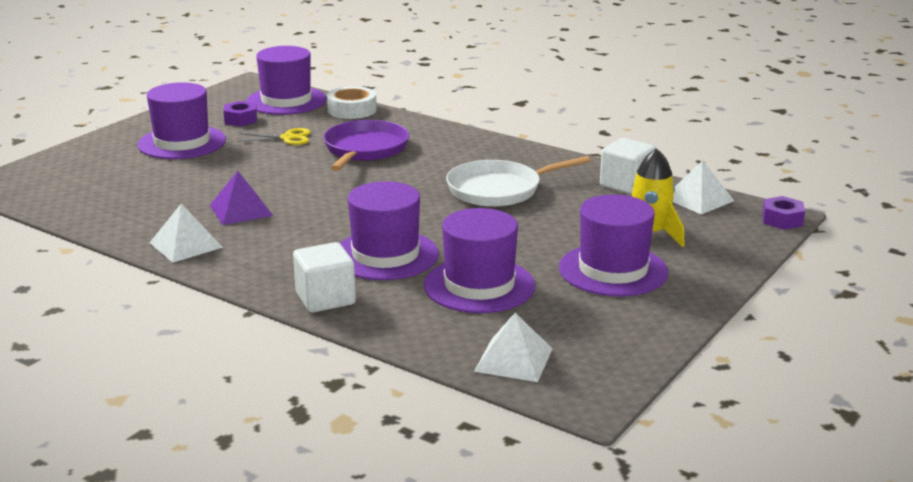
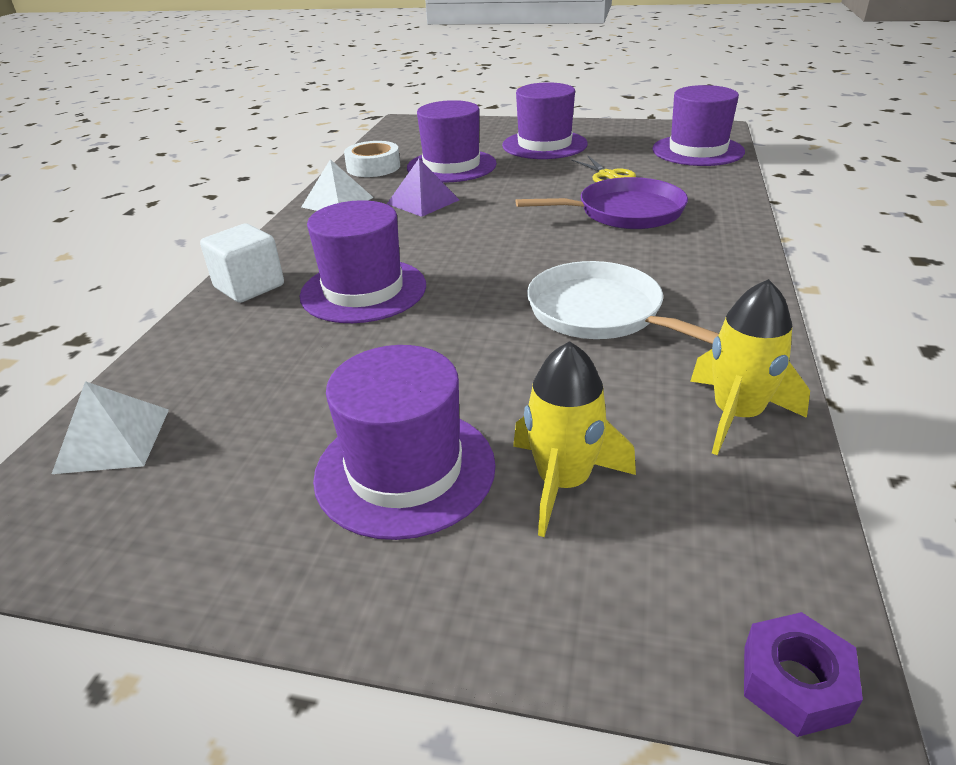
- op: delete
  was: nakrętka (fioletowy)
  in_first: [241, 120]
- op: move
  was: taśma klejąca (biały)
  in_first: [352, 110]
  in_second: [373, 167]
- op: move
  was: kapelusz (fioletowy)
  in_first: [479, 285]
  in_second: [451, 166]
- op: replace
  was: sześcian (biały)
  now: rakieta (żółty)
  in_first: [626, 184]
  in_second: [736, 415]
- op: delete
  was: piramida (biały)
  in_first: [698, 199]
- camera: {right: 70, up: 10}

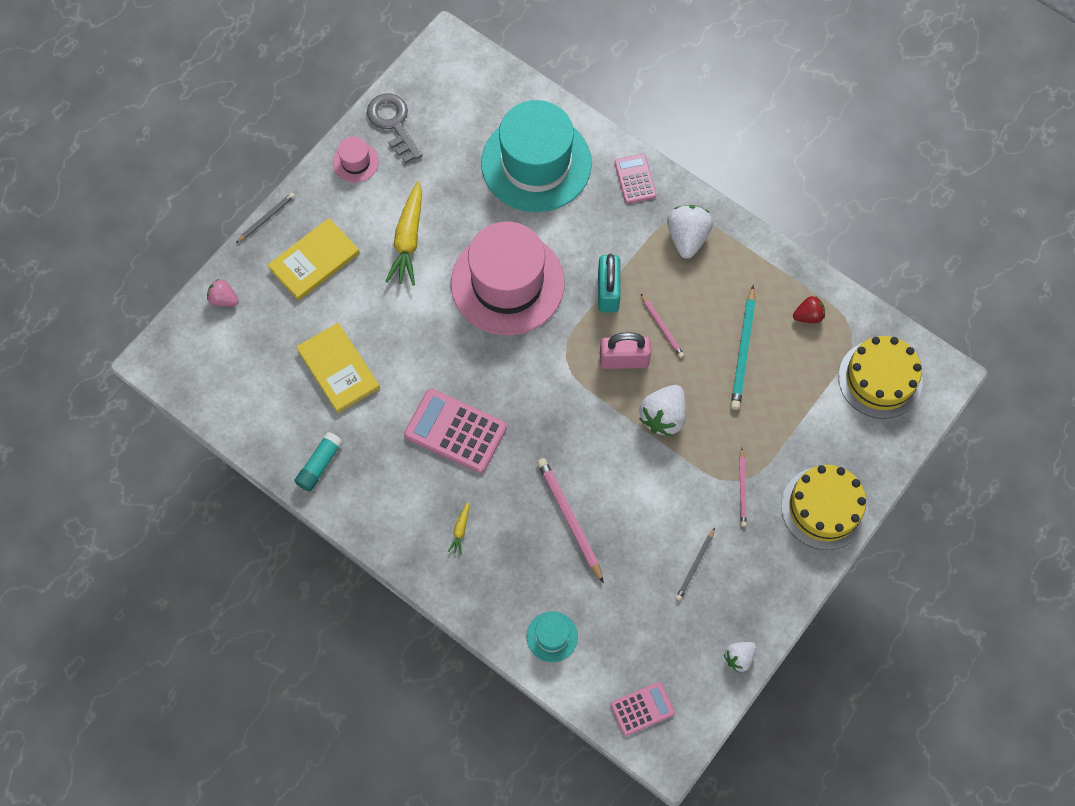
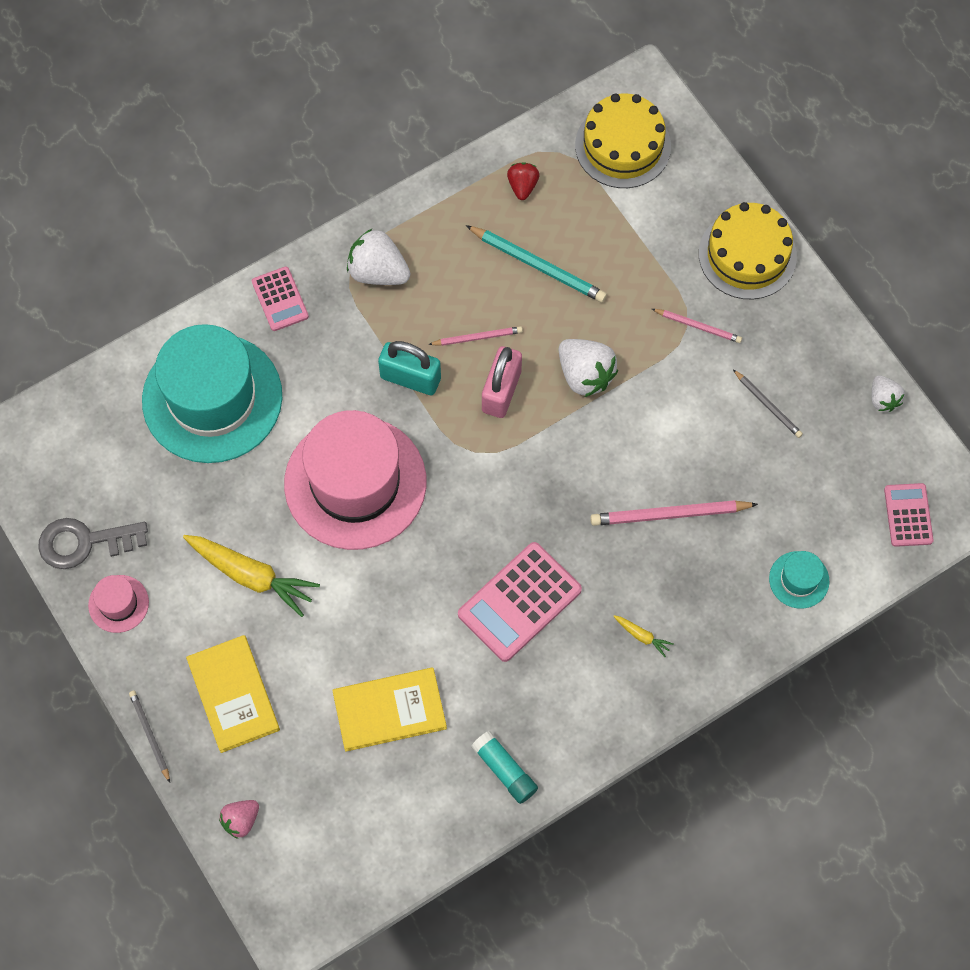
- op: rotate
  was: kalkulator (różowy)
  in_first: [635, 179]
  in_second: [280, 299]
  clockwise: -120
- camera: {right: -70, up: 0}

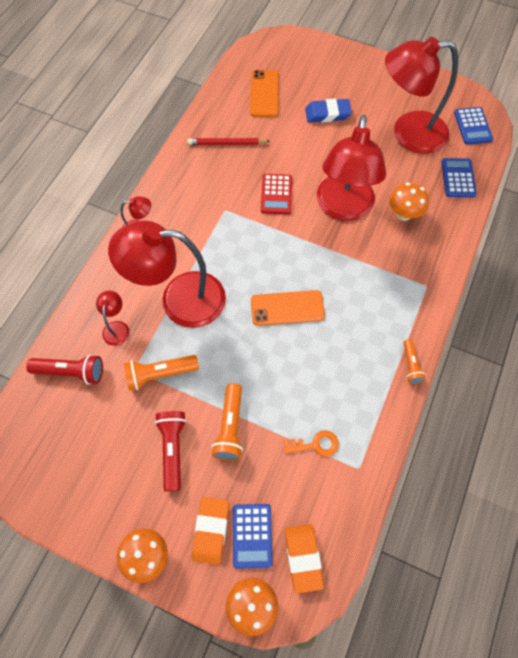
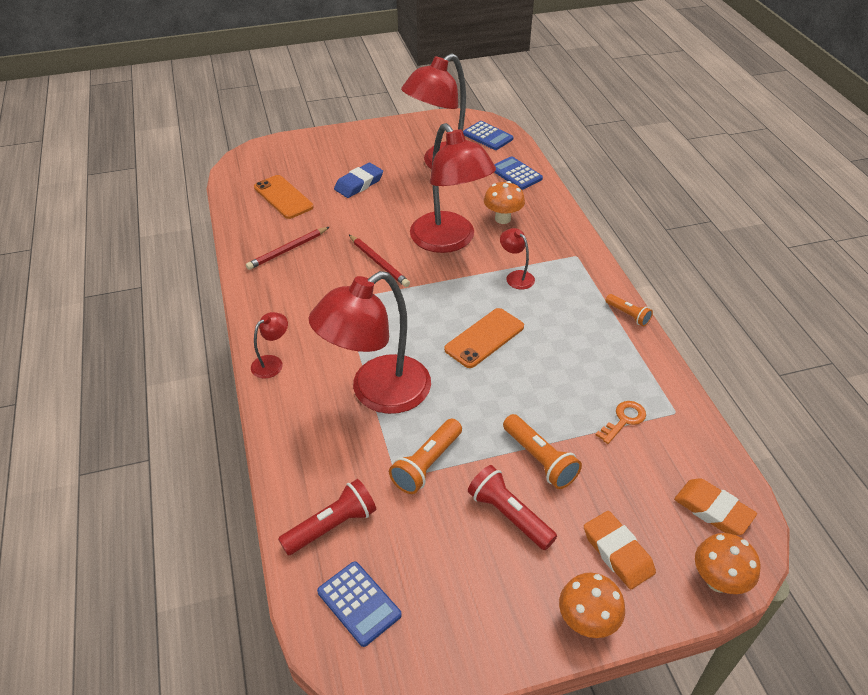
- op: move
  was: lampka (czerwony)
  in_first: [116, 327]
  in_second: [516, 276]
- op: move
  was: kalkulator (niebieski)
  in_first: [252, 535]
  in_second: [359, 603]
- op: replace
  was: kalkulator (czerwony)
  now: ołówek (czerwony)
  in_first: [276, 194]
  in_second: [379, 262]
- camera: {right: -40, up: -20}

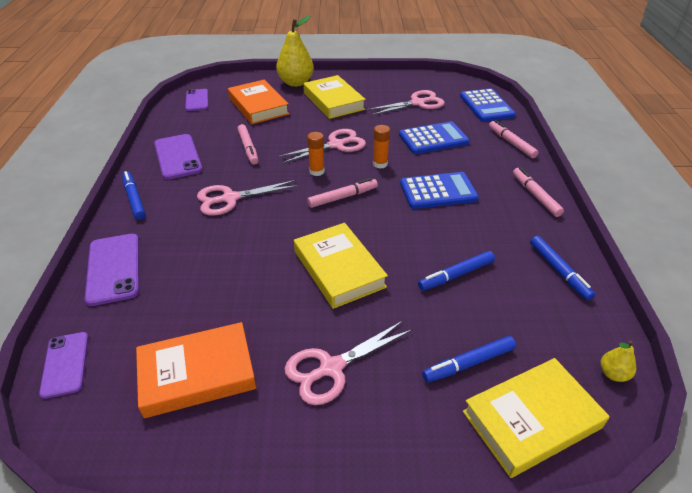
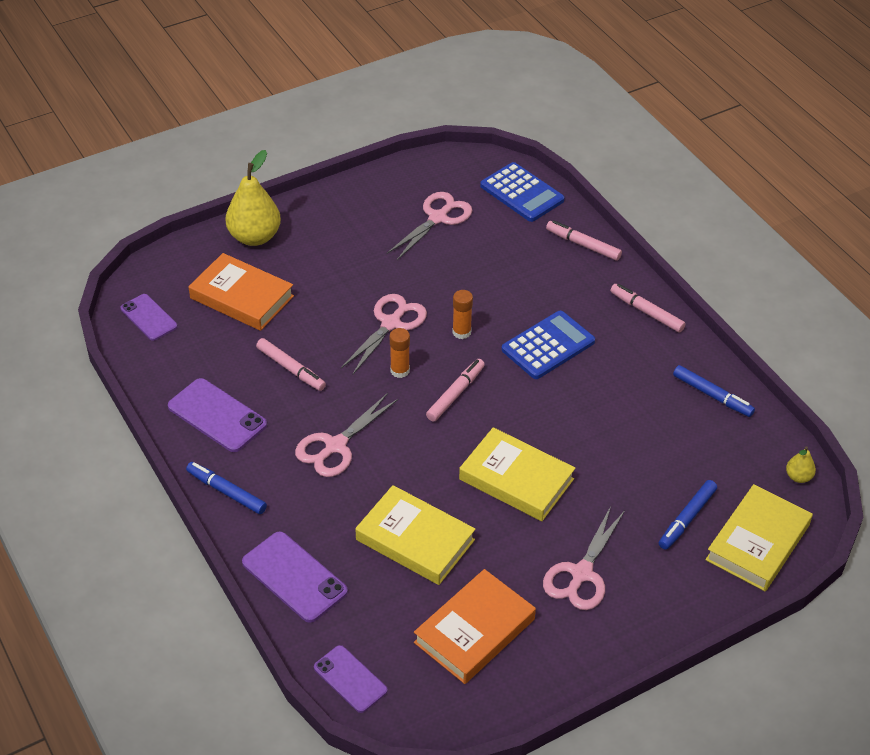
- op: move
  was: książka (żółty)
  in_first: [333, 101]
  in_second: [415, 540]
- op: delete
  was: kalkulator (niebieski)
  in_first: [433, 139]
- op: delete
  was: flamaster (niebieski)
  in_first: [456, 275]
- camera: {right: -30, up: 5}

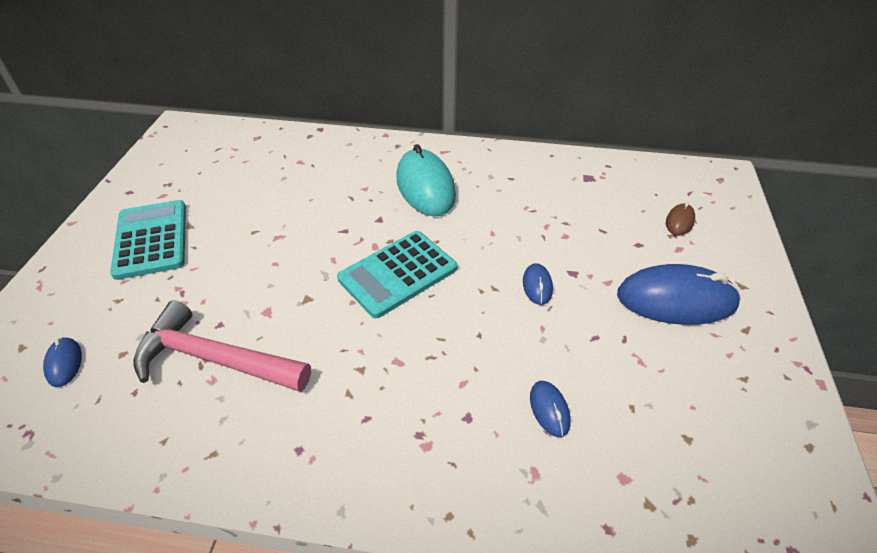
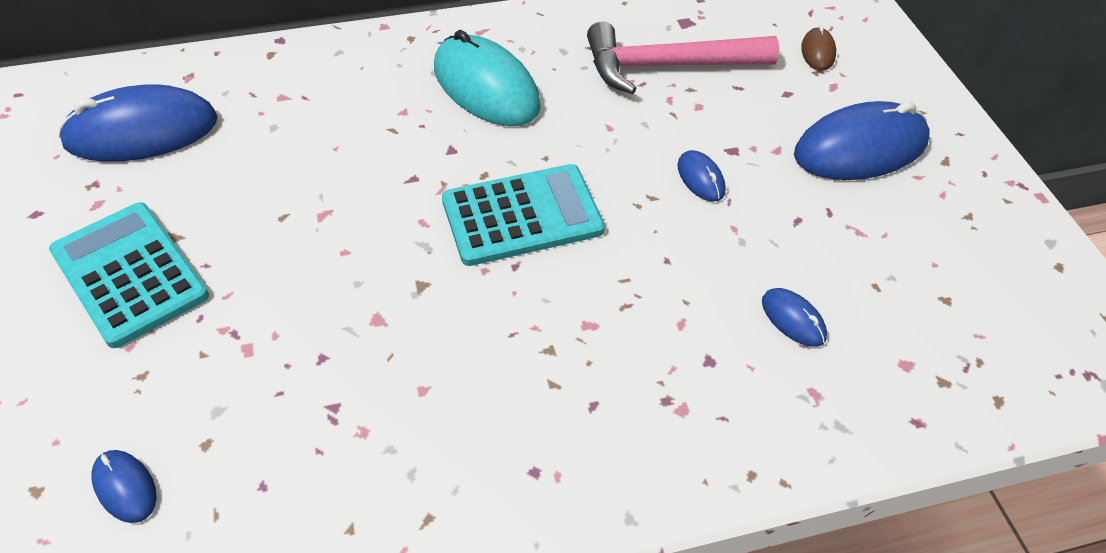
- op: move
  was: młotek (różowy)
  in_first: [214, 359]
  in_second: [667, 66]
- op: rotate
  was: kalkulator (turkusowy)
  in_first: [398, 274]
  in_second: [522, 215]
  clockwise: -135
- op: insert
  now: myszka (niebieski)
  in_second: [142, 131]
- camera: {right: -25, up: 5}

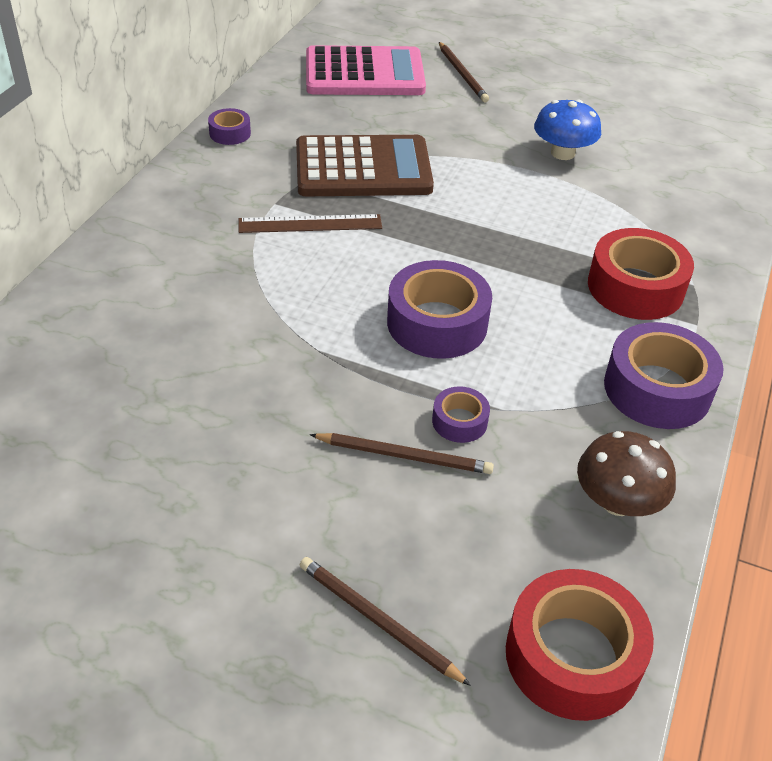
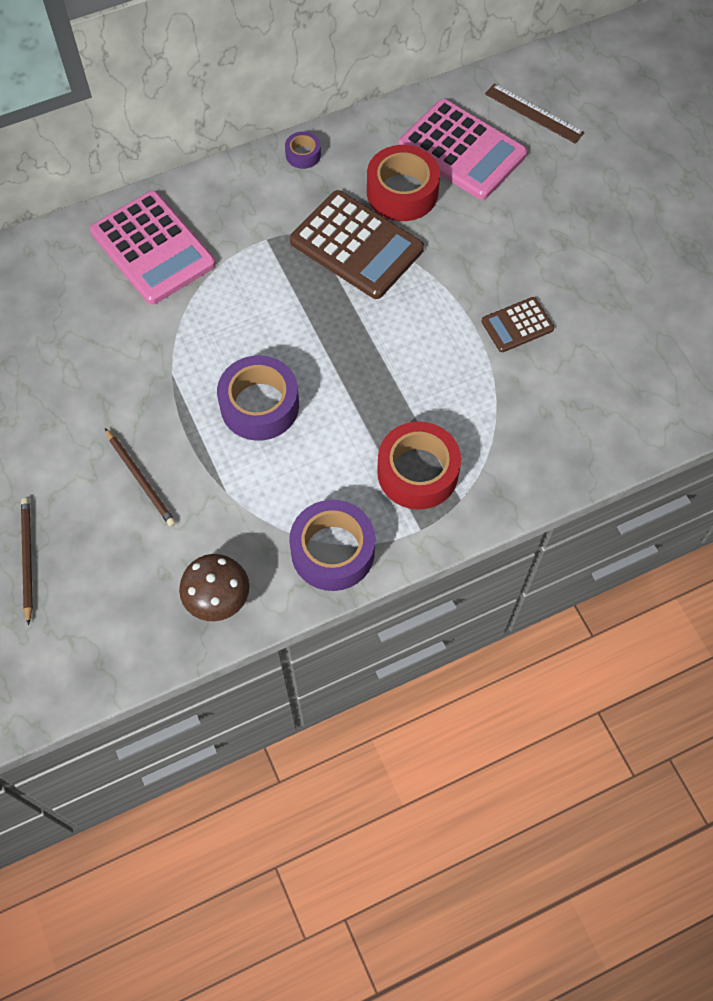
- op: move
  was: linijka (brązowy)
  in_first: [310, 224]
  in_second: [533, 113]
- op: delete
  was: taśma klejąca (fioletowy)
  in_first: [459, 421]
- op: delete
  was: ołówek (brązowy)
  in_first: [462, 74]
- op: move
  was: taśma klejąca (czerwony)
  in_first: [573, 656]
  in_second: [402, 192]
- op: replace
  was: grzyb (niebieski)
  now: kalkulator (brązowy)
  in_first: [562, 153]
  in_second: [517, 325]
- op: insert
  now: kalkulator (różowy)
  in_second: [153, 248]
- camera: {right: 45, up: 20}

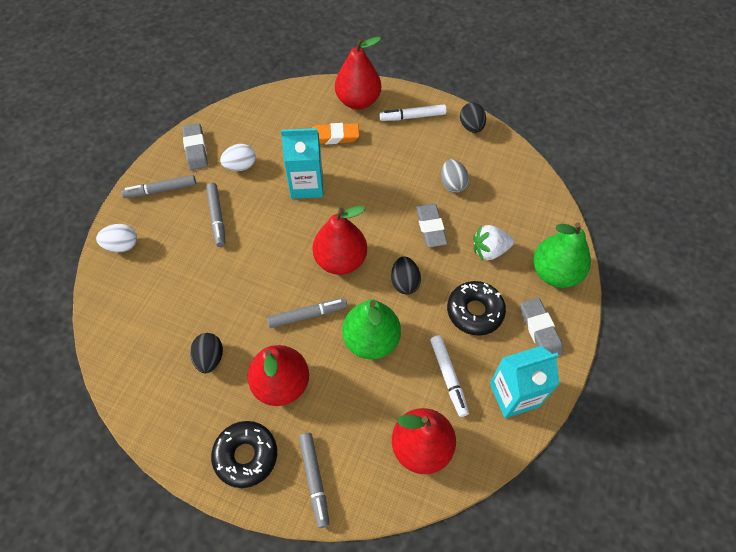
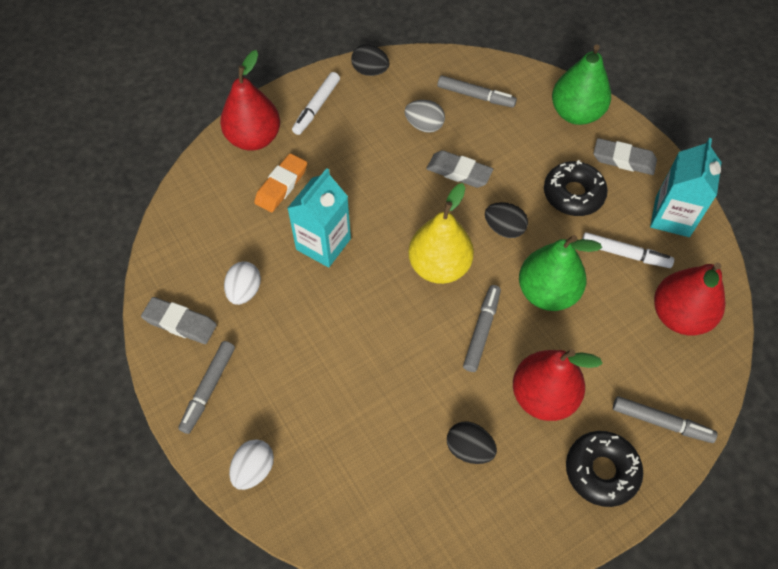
- op: move
  was: flamaster (szary)
  in_first: [217, 217]
  in_second: [475, 96]
- op: recolor
  was: gruszka (czerwony)
  now: gruszka (żółty)
  in_first: [340, 260]
  in_second: [439, 266]
- op: delete
  was: truskawka (biały)
  in_first: [489, 250]
- camera: {right: -55, up: 0}

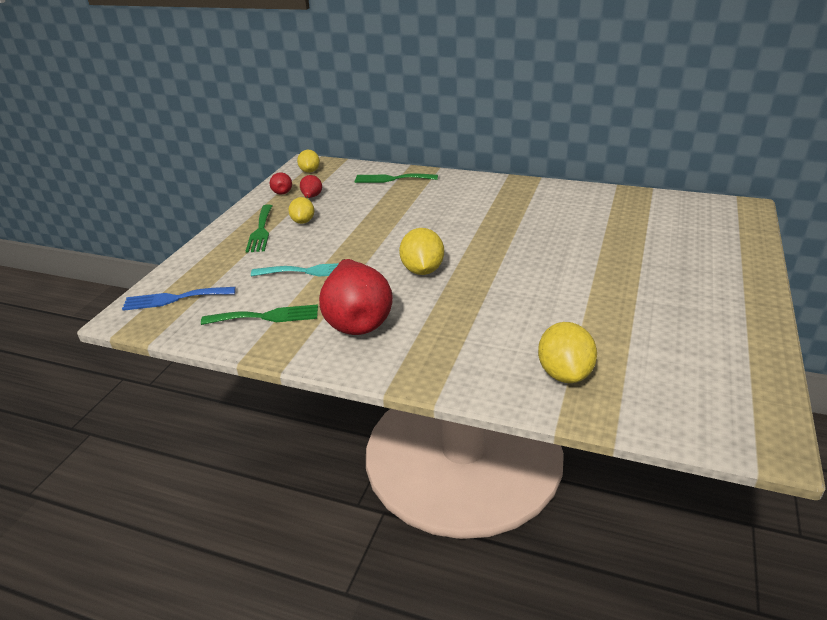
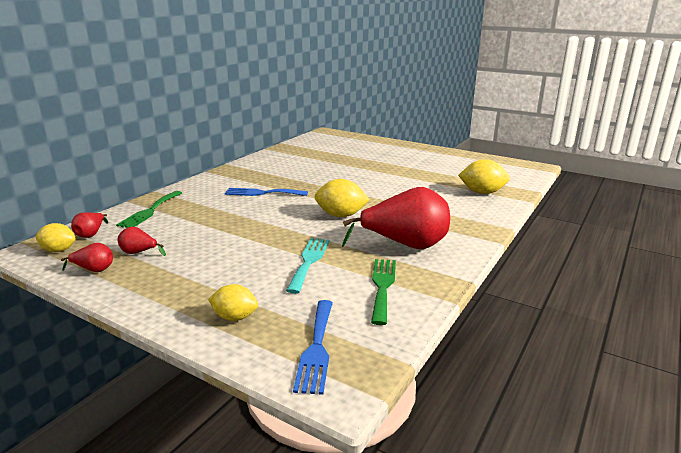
- op: delete
  was: widelec (zielony)
  in_first: [261, 231]
- op: move
  was: cytryna (żółty)
  in_first: [303, 221]
  in_second: [235, 317]
- op: insert
  now: gruszka (czerwony)
  in_second: [91, 234]
- op: insert
  now: widelec (niebieski)
  in_second: [262, 193]
- camera: {right: -80, up: -10}

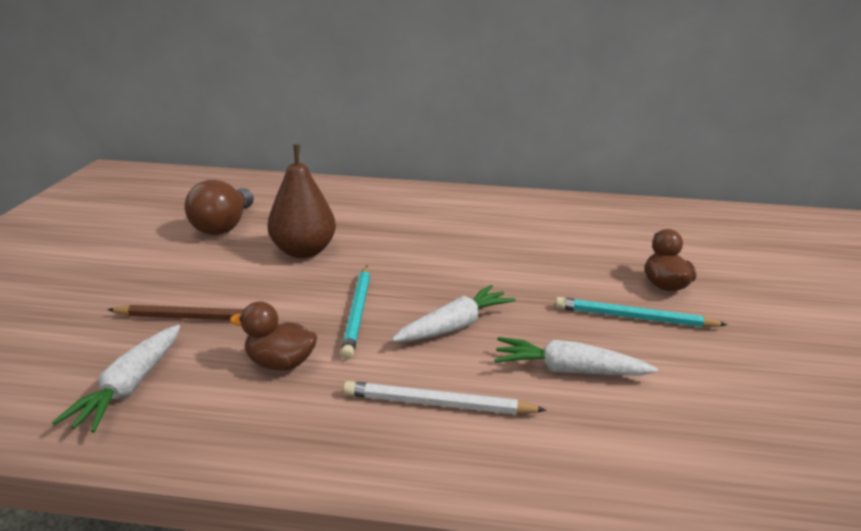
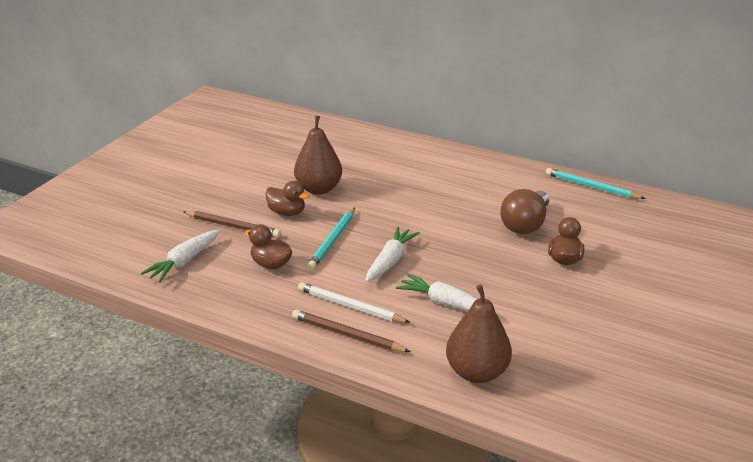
- op: move
  was: żarówka (brązowy)
  in_first: [224, 226]
  in_second: [525, 224]
- op: rotate
  was: marchewka (biały)
  in_first: [454, 326]
  in_second: [390, 261]
  clockwise: -45
- op: move
  was: ołówek (turkusowy)
  in_first: [634, 318]
  in_second: [591, 187]
- op: insert
  now: kaczka (brązowy)
  in_second: [287, 212]
- op: insert
  now: ołówek (brązowy)
  in_second: [347, 335]
- op: insert
  now: gruszka (brązowy)
  in_second: [476, 372]
- camera: {right: 20, up: 5}

